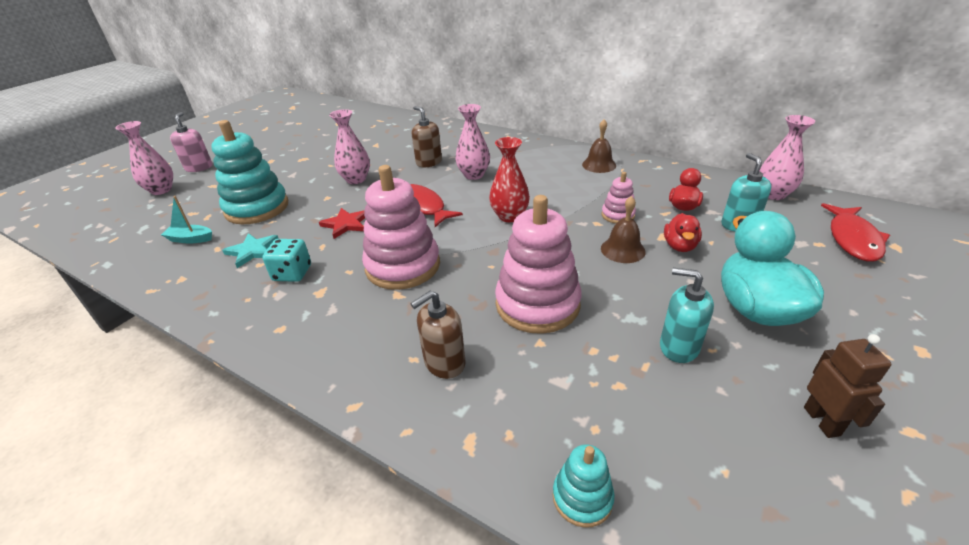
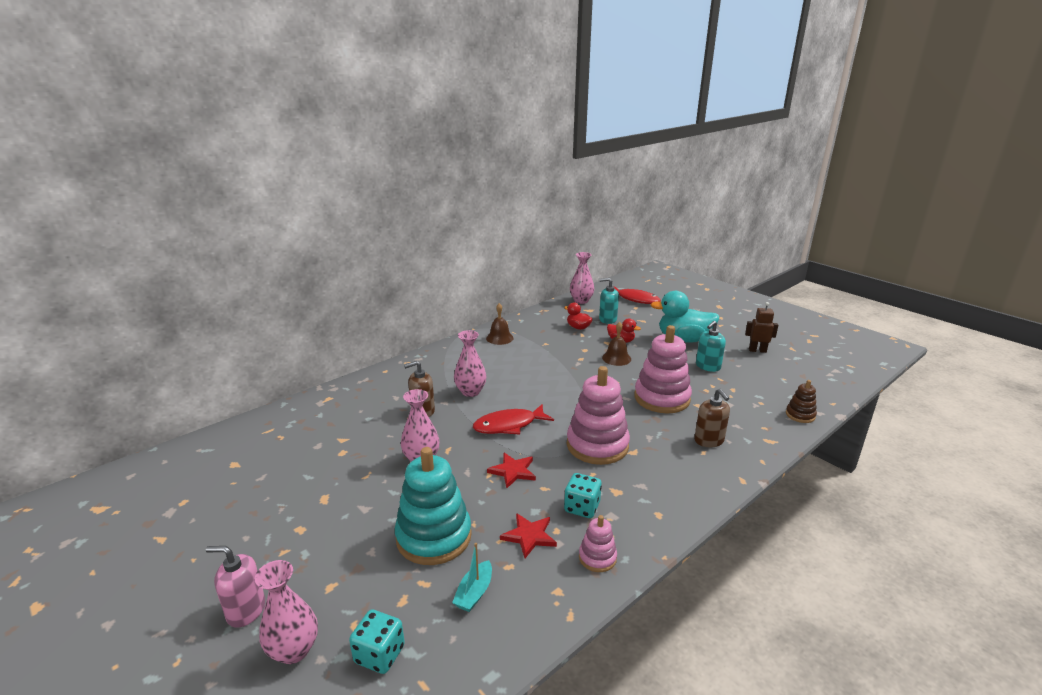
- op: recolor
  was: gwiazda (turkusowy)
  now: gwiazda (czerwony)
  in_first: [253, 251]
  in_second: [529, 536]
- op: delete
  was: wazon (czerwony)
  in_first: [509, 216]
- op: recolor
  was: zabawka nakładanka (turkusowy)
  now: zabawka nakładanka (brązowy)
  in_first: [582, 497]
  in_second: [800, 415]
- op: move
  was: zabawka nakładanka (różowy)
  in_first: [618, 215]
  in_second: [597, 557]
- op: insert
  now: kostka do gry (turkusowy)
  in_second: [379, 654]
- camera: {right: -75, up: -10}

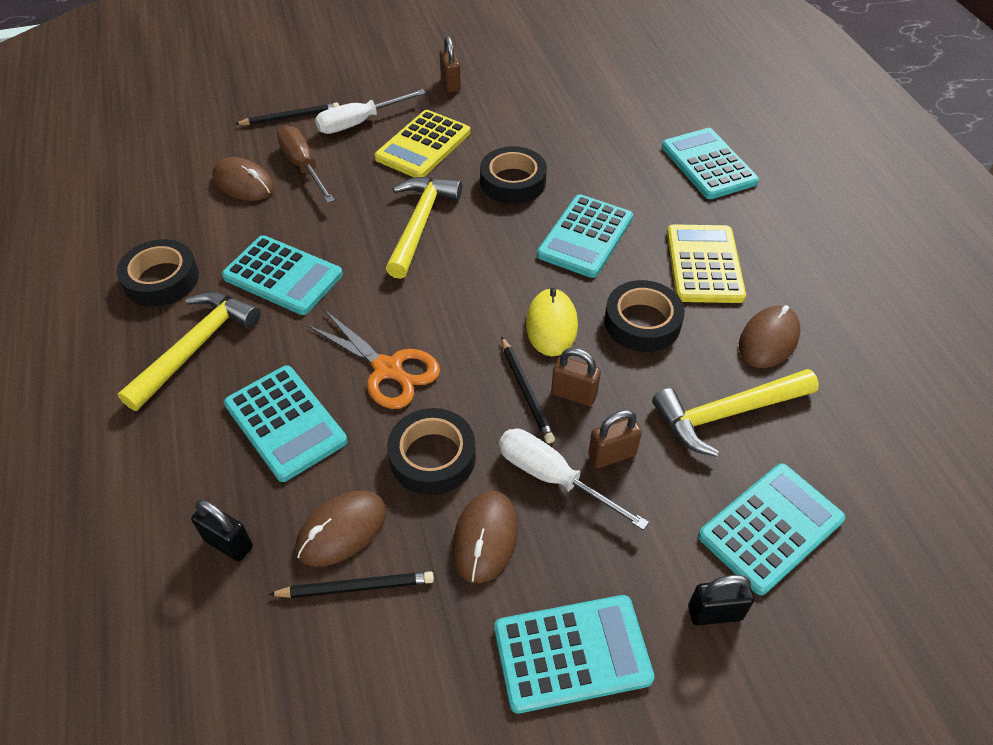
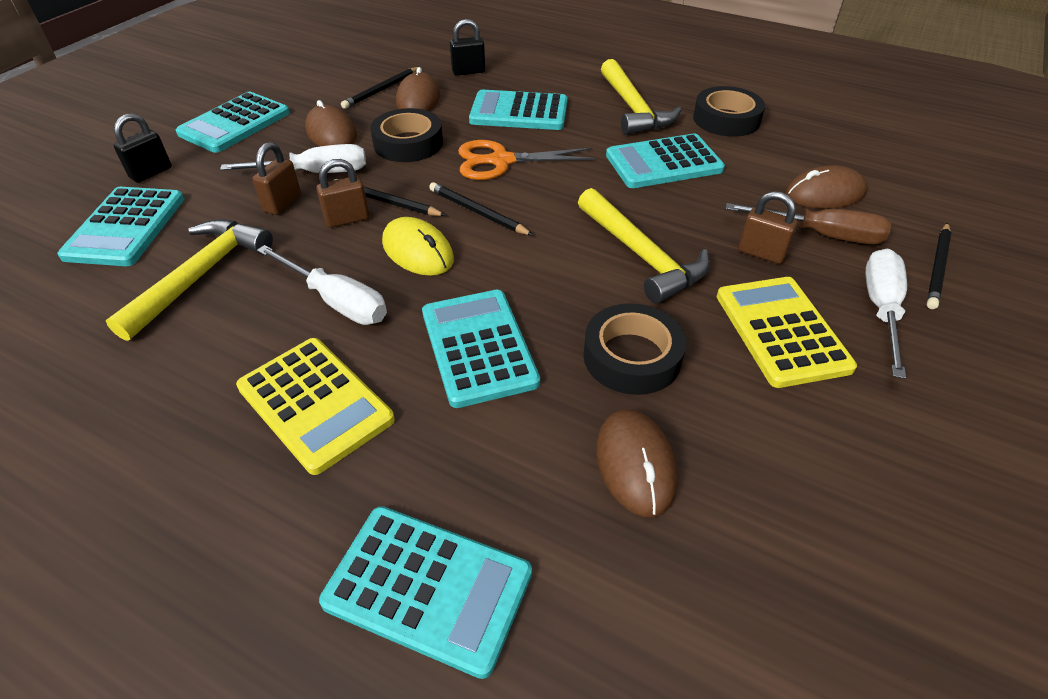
- op: move
  was: kłódka (brązowy)
  in_first: [450, 84]
  in_second: [761, 253]
- op: replace
  was: taśma klejąca (czarny)
  now: śrubokręt (biały)
  in_first: [642, 322]
  in_second: [336, 301]
- op: move
  was: myszka (brązowy)
  in_first: [768, 340]
  in_second: [635, 464]
- op: insert
  now: ołówek (czarny)
  in_second: [477, 212]
- camera: {right: 135, up: -5}

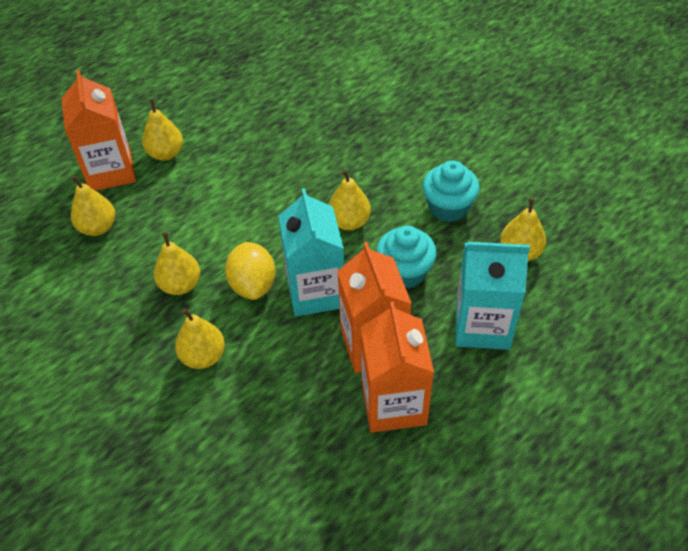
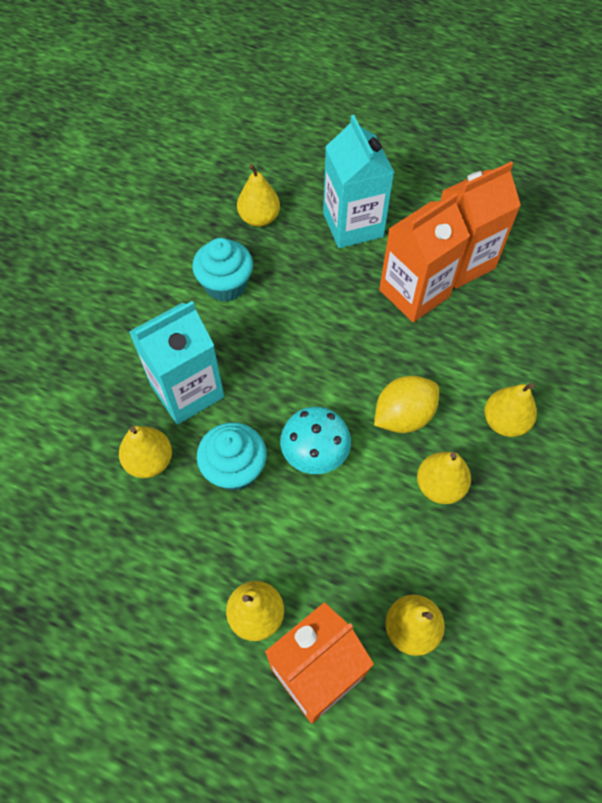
- op: move
  was: karton mleka (turkusowy)
  in_first: [315, 291]
  in_second: [187, 391]
- op: move
  was: gruszka (żółty)
  in_first: [349, 222]
  in_second: [149, 461]
- op: move
  was: muffinka (turkusowy)
  in_first: [405, 272]
  in_second: [234, 469]
- op: insert
  now: grzyb (turkusowy)
  in_second: [315, 452]
- camera: {right: -115, up: 10}

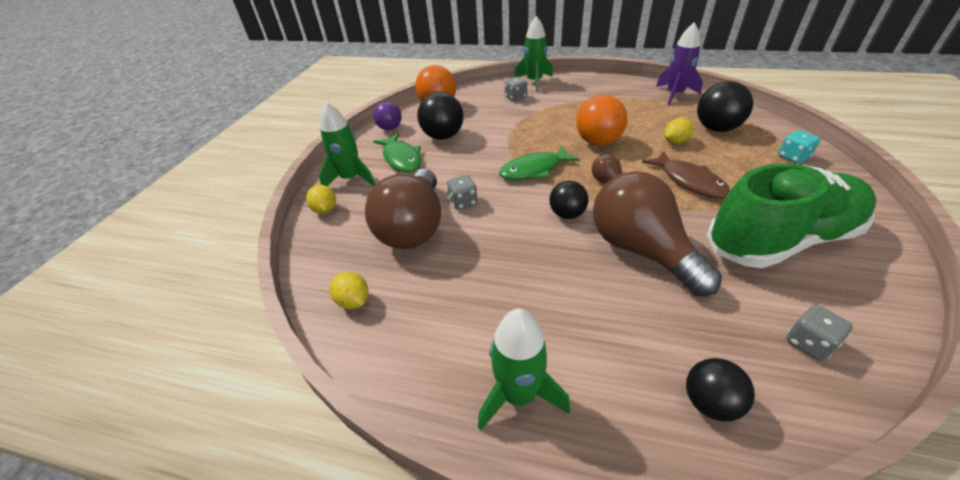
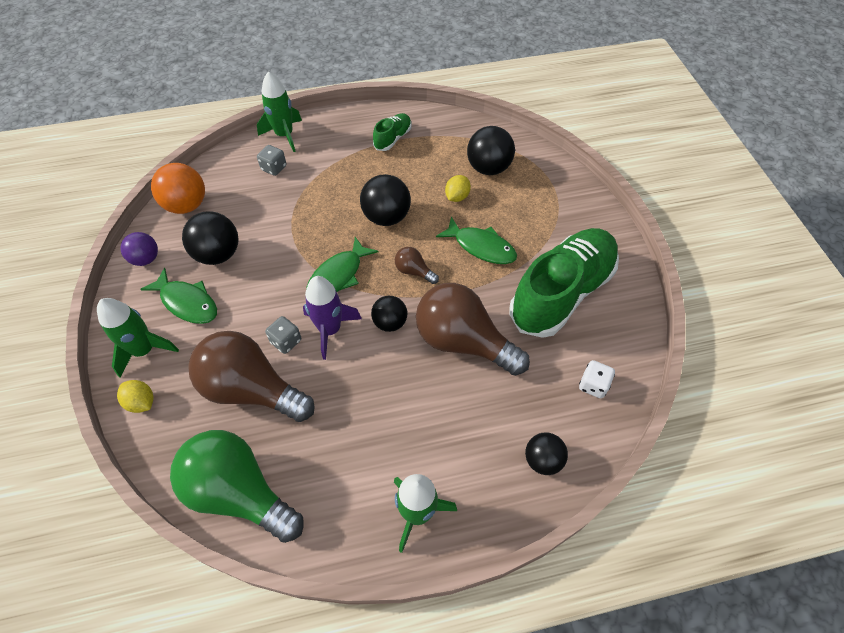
- op: replace
  was: cytryna (żółty)
  now: żarówka (zielony)
  in_first: [354, 301]
  in_second: [239, 492]
- op: rotate
  was: żarówka (brązowy)
  in_first: [414, 227]
  in_second: [252, 389]
  clockwise: 135
- op: recolor
  was: piłka (pomarańczowy)
  now: piłka (czarny)
  in_first: [598, 142]
  in_second: [386, 217]
- op: recolor
  was: ryba (brązowy)
  now: ryba (zielony)
  in_first: [689, 181]
  in_second: [481, 247]
- op: move
  was: rakieta (fioletowy)
  in_first: [675, 94]
  in_second: [330, 330]
- op: delete
  was: kostka do gry (turkusowy)
  in_first: [793, 157]
- op: recolor
  was: kostka do gry (szary)
  now: kostka do gry (biały)
  in_first: [809, 343]
  in_second: [593, 385]
- op: insert
  now: but (zielony)
  in_second: [392, 139]
- camera: {right: -30, up: 15}

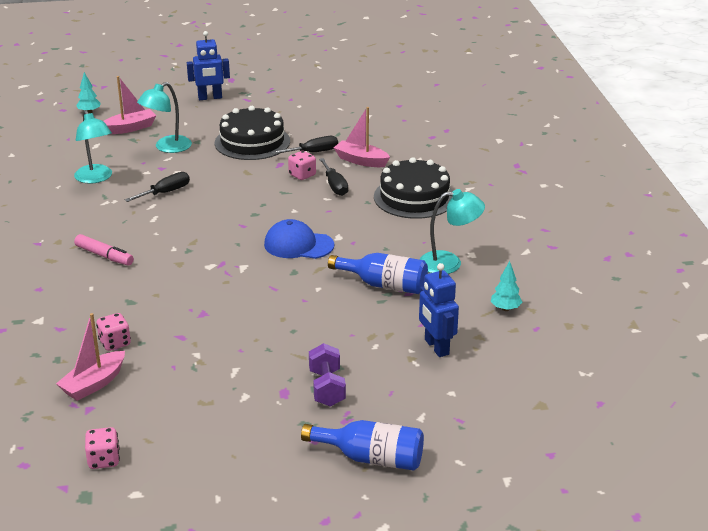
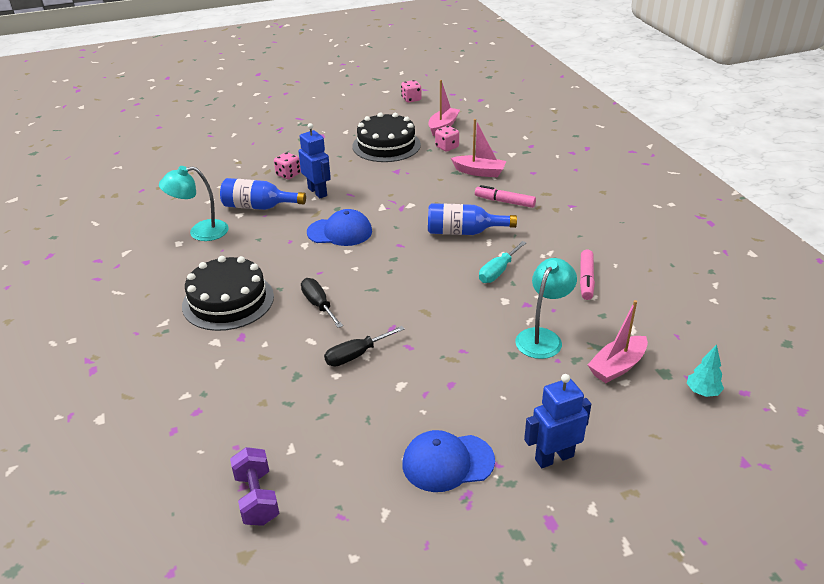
- op: replace
  was: lampka (turkusowy)
  now: flamaster (różowy)
  in_first: [96, 178]
  in_second: [586, 279]
- op: recolor
  was: śrubokręt (czarny)
  now: śrubokręt (turkusowy)
  in_first: [165, 192]
  in_second: [498, 271]
- op: move
  was: tort (czarny)
  in_first: [252, 142]
  in_second: [386, 145]
- op: move
  was: kostka do gry (różowy)
  in_first: [302, 175]
  in_second: [288, 175]
- op: move
  was: butelka (niebieski)
  in_first: [371, 458]
  in_second: [463, 232]
- op: move
  was: hantel (fioletowy)
  in_first: [327, 388]
  in_second: [257, 498]
- op: move
  was: łódka (różowy)
  in_first: [361, 161]
  in_second: [479, 172]
- op: move
  was: robot (niebieski)
  in_first: [436, 347]
  in_second: [317, 192]
- op: delete
  was: drzewko (turkusowy)
  in_first: [505, 309]
- op: insert
  now: czapka (niebieski)
  in_second: [447, 462]
- camera: {right: 170, up: 5}

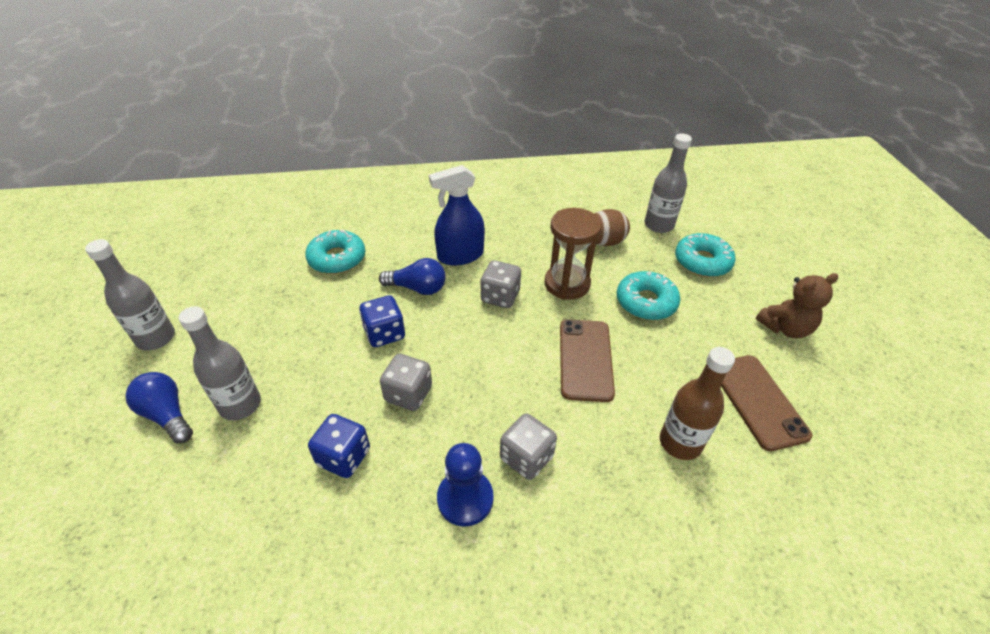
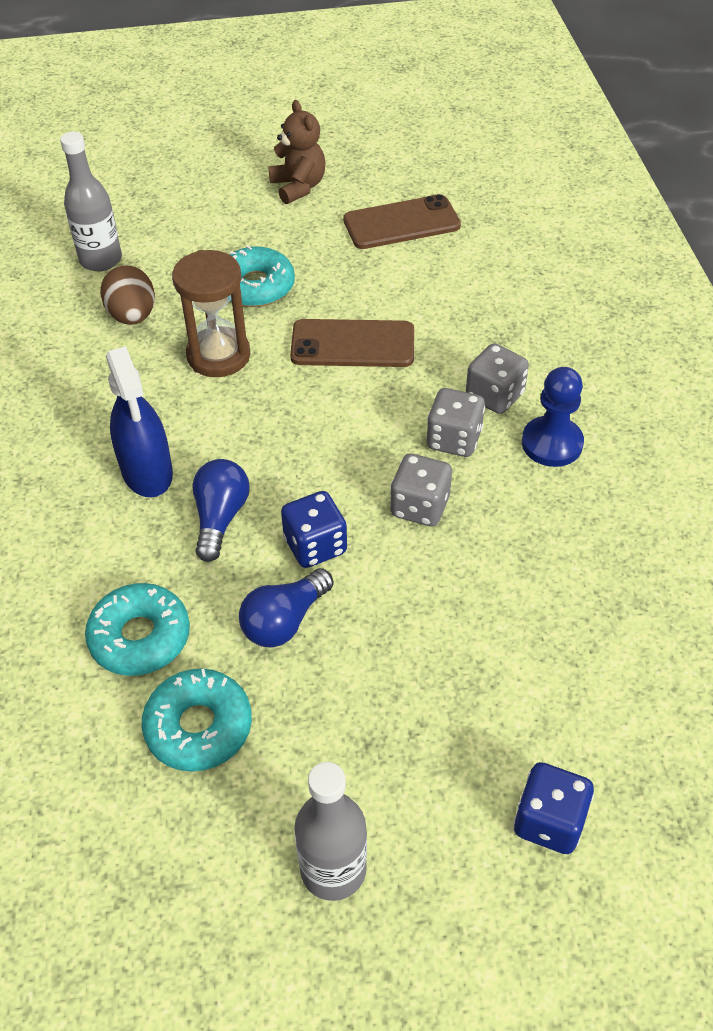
- op: move
  was: żarówka (niebieski)
  in_first: [167, 415]
  in_second: [285, 621]
- op: delete
  was: butelka (szary)
  in_first: [240, 405]
- op: move
  was: kostka do gry (niebieski)
  in_first: [344, 457]
  in_second: [549, 821]
- op: move
  was: kostka do gry (szary)
  in_first: [500, 296]
  in_second: [454, 439]
- op: delete
  was: butelka (brązowy)
  in_first: [680, 442]
- op: move
  was: donut (turkusowy)
  in_first: [702, 262]
  in_second: [199, 727]
- camera: {right: -90, up: 5}

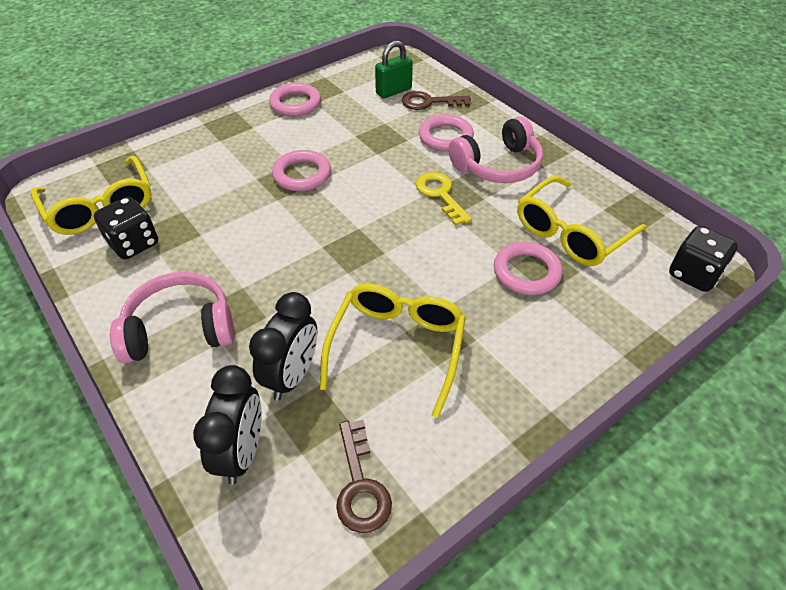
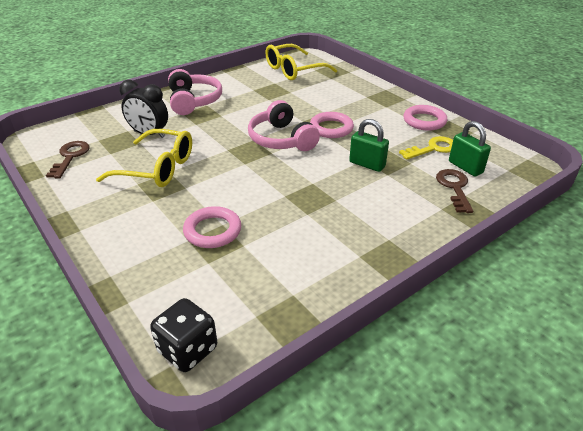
- op: delete
  was: kostka do gry (czarny)
  in_first: [134, 243]
- op: delete
  was: budzik (czarny)
  in_first: [242, 452]
- op: rotate
  was: klucz (brązowy)
  in_first: [360, 485]
  in_second: [70, 157]
  clockwise: 105
- op: move
  was: klucz (żółty)
  in_first: [440, 195]
  in_second: [433, 148]
- op: delete
  was: pierścień (różowy)
  in_first: [445, 137]
- op: move
  was: słuchawki (różowy)
  in_first: [498, 166]
  in_second: [281, 139]
- op: delete
  was: okulary (żółty)
  in_first: [572, 232]
- op: insert
  now: kłódka (zielony)
  in_second: [367, 164]
- camera: {right: 90, up: -10}

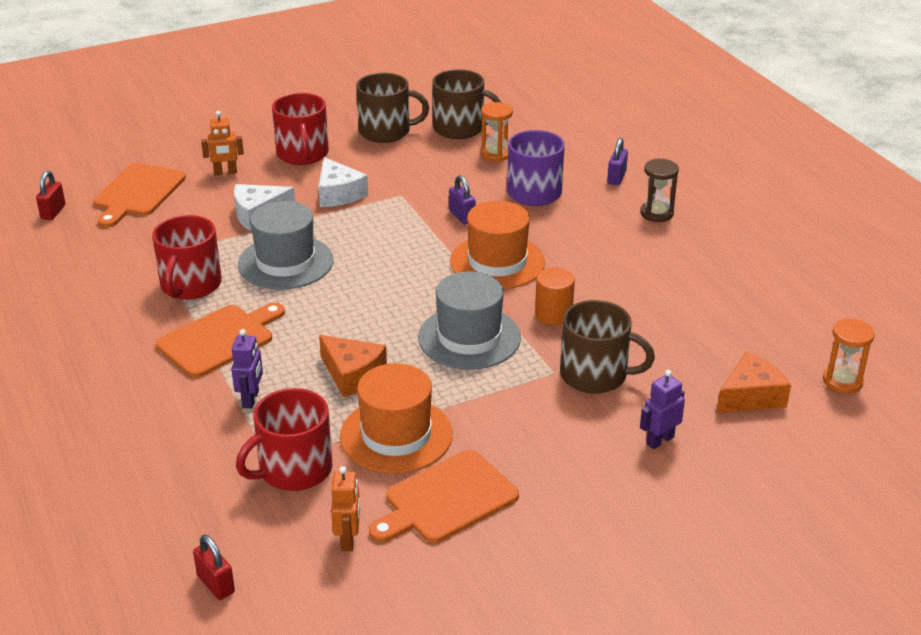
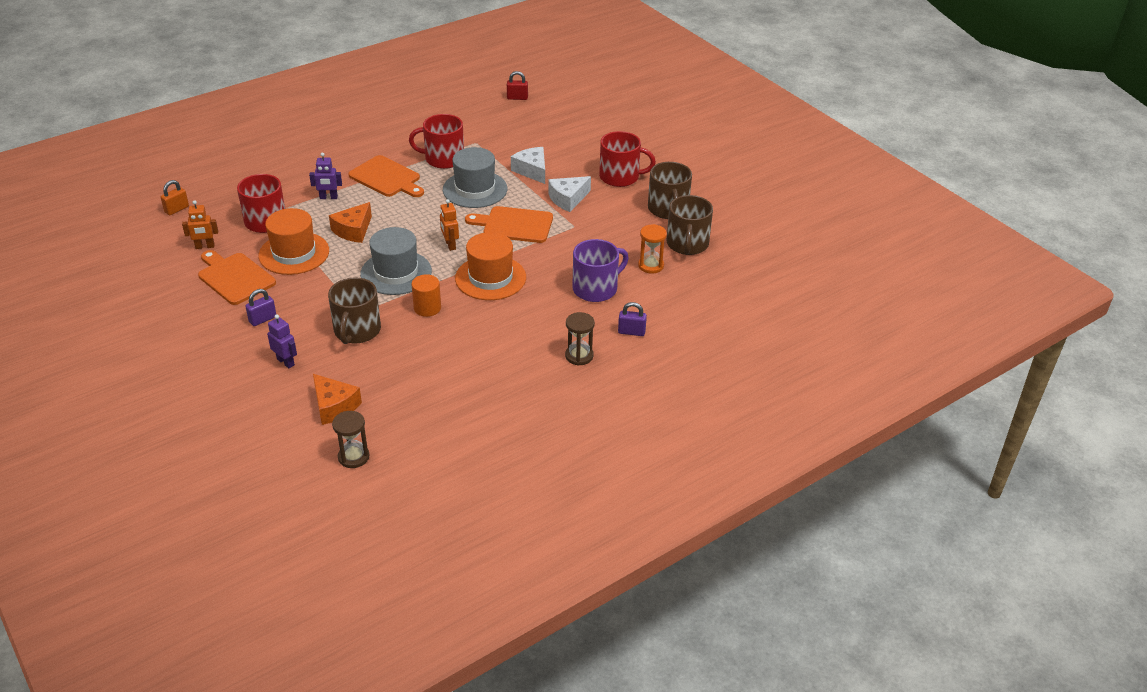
- op: move
  was: deska do krojenia (pomarańczowy)
  in_first: [137, 193]
  in_second: [514, 225]
- op: recolor
  was: kłódka (czerwony)
  now: kłódka (pomarańczowy)
  in_first: [216, 584]
  in_second: [177, 209]
- op: move
  was: robot (pomarańczowy)
  in_first: [225, 172]
  in_second: [450, 245]
- op: rotate
  was: kubek (czerwony)
  in_first: [302, 154]
  in_second: [620, 177]
  clockwise: -150
- op: move
  was: kłódka (fioletowy)
  in_first: [462, 216]
  in_second: [263, 319]
- op: recolor
  was: klepsydra (pomarańczowy)
  now: klepsydra (brązowy)
  in_first: [842, 381]
  in_second: [353, 457]
- camera: {right: 80, up: 5}

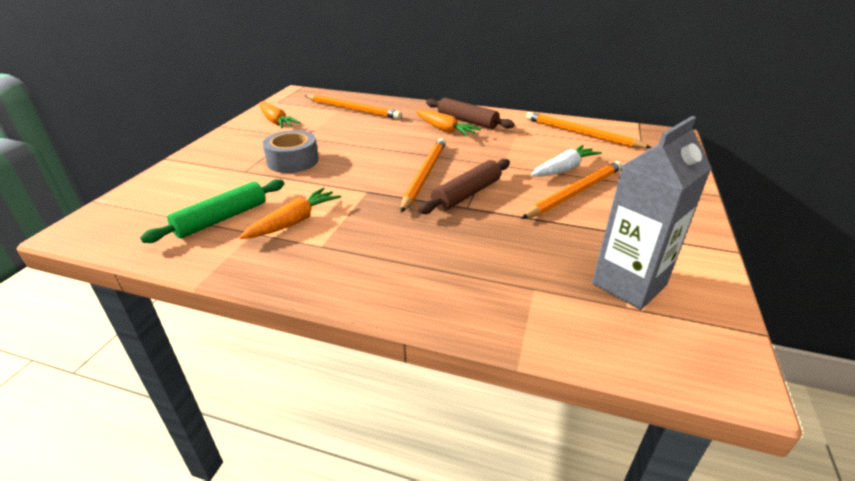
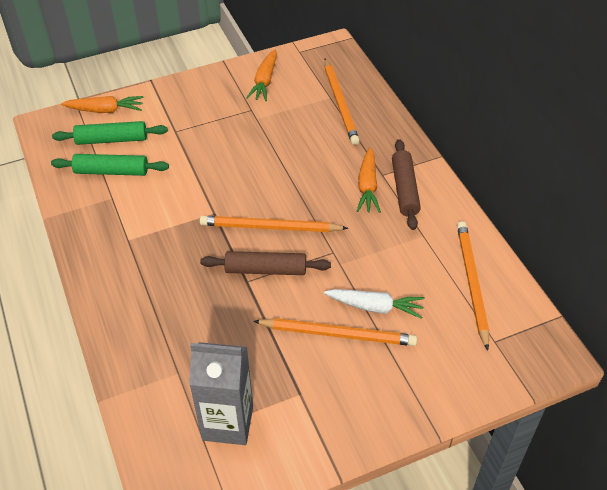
- op: move
  was: marchewka (pomarańczowy)
  in_first: [294, 222]
  in_second: [105, 110]
- op: delete
  was: taśma klejąca (szary)
  in_first: [293, 161]
- op: rotate
  was: ołówek (pomarańczowy)
  in_first: [424, 175]
  in_second: [270, 227]
  clockwise: -150
- op: insert
  now: wałek do ciasta (zielony)
  in_second: [111, 140]
- camera: {right: 50, up: 15}

